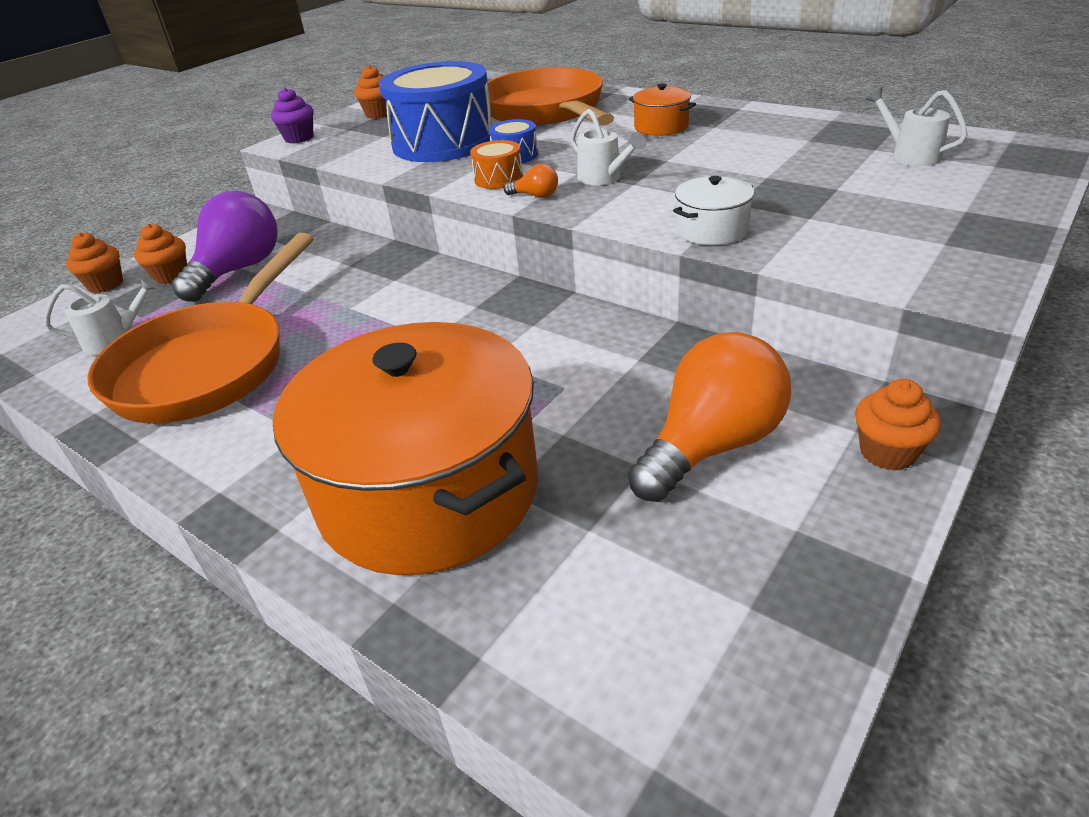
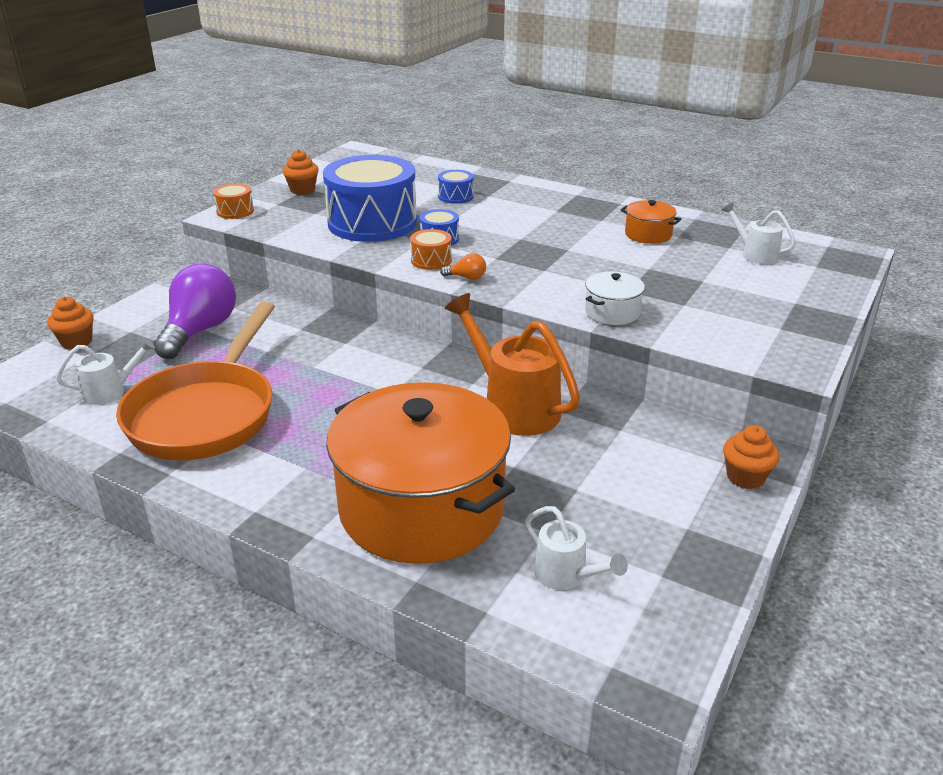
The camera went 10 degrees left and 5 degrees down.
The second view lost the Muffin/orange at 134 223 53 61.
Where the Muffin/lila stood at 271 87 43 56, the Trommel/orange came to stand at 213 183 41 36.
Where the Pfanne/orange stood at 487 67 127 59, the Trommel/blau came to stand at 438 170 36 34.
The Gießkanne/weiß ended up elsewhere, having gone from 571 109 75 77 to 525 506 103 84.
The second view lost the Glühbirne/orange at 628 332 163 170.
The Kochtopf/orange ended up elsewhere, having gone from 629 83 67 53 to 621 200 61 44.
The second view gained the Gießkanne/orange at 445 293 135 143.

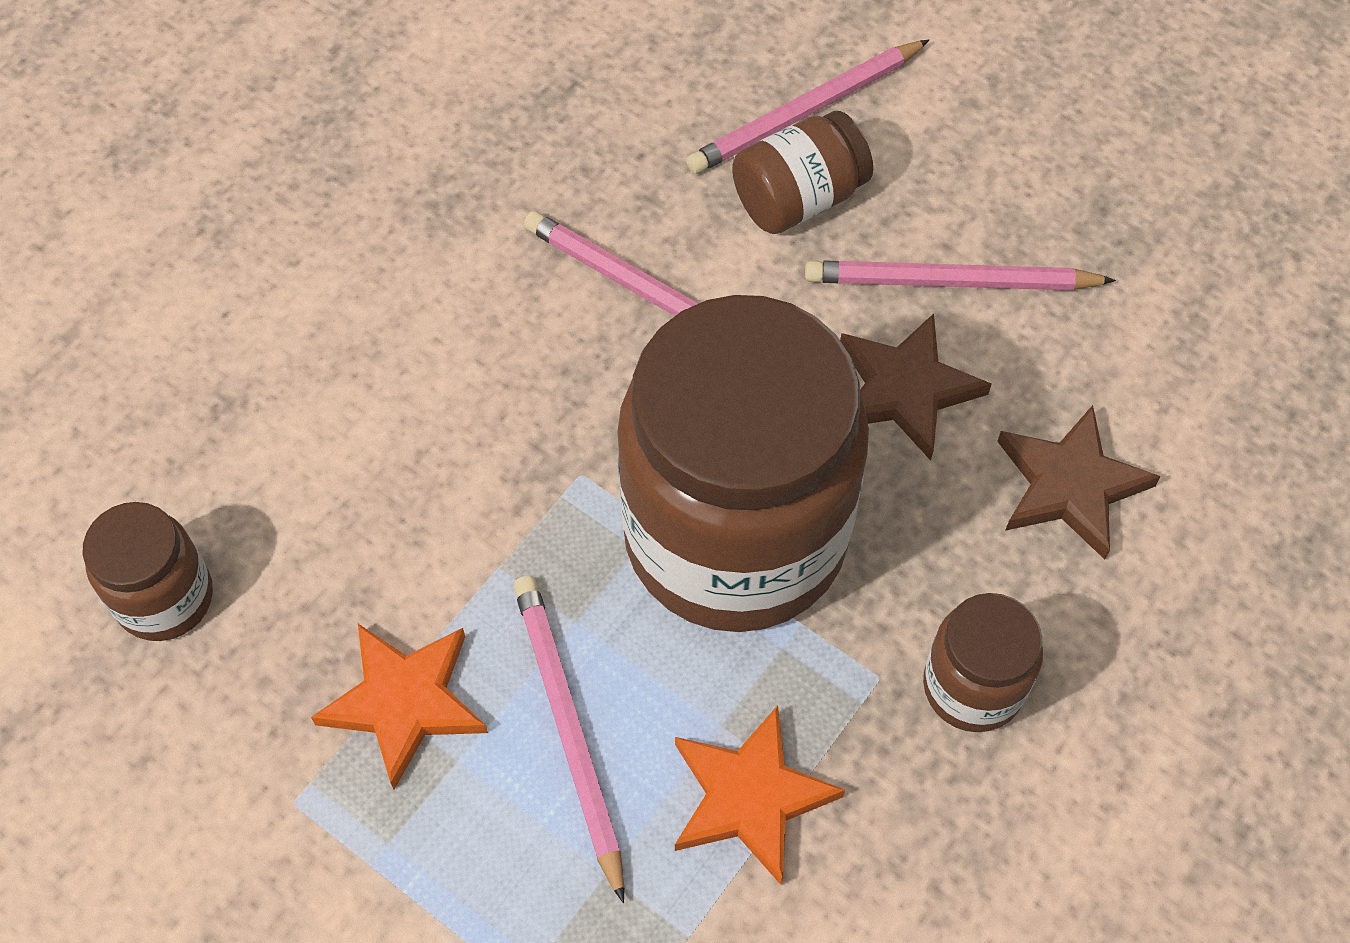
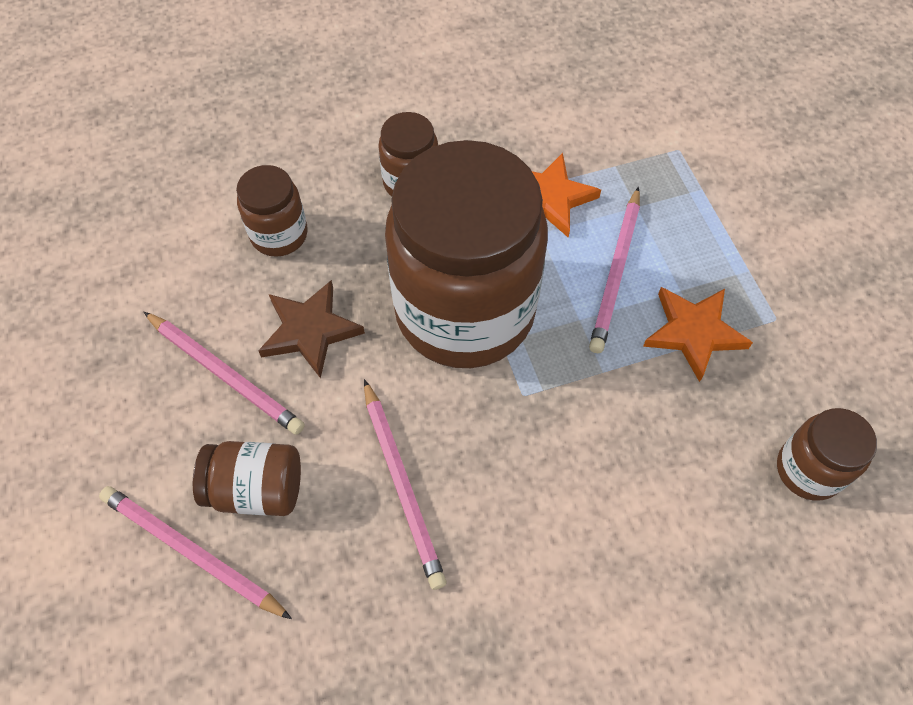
The camera went 145 degrees left and 0 degrees up.
The Bleistift/rosa at 686 40 243 134 ended up facing another way, 150 degrees counterclockwise from before.
Where the Stern/braun stood at 997 405 164 154, the Einmachglas/braun came to stand at 236 165 72 92.

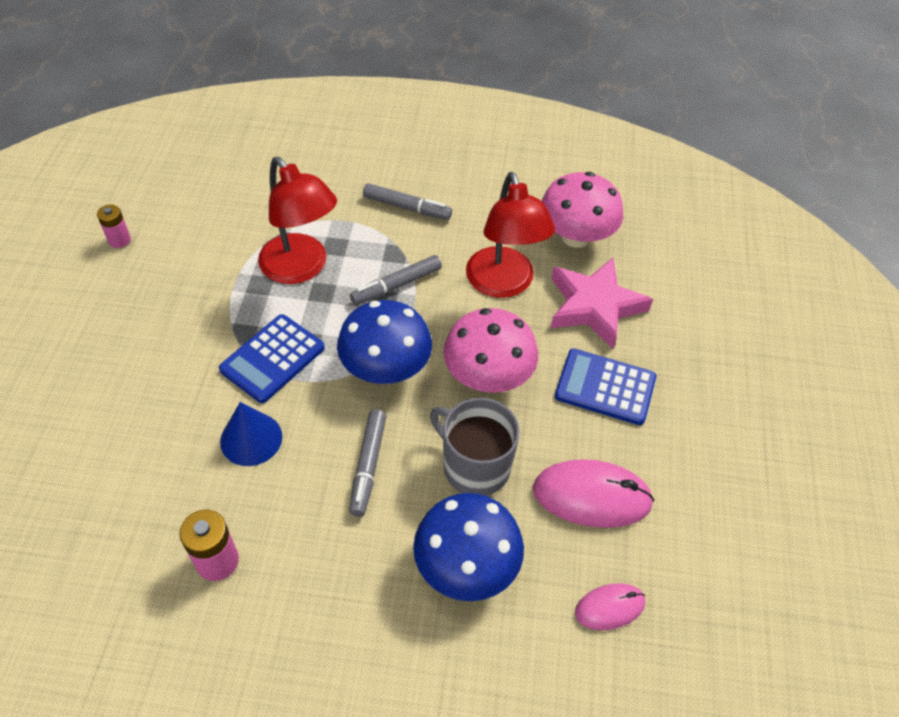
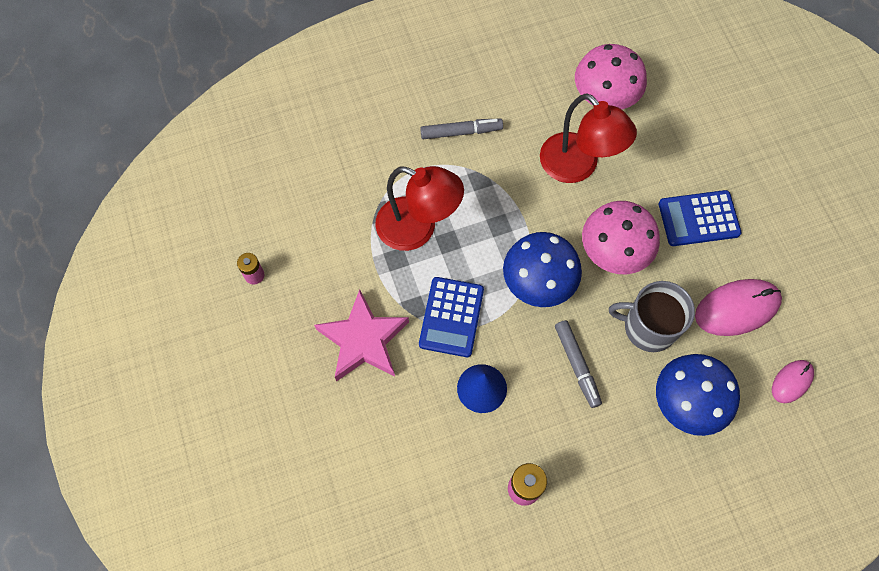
The camera went 25 degrees left and 15 degrees up.
The second view lost the Filzstift/grau at 350 255 92 50.
The Stern/rosa ended up elsewhere, having gone from 551 258 102 91 to 314 289 95 93.

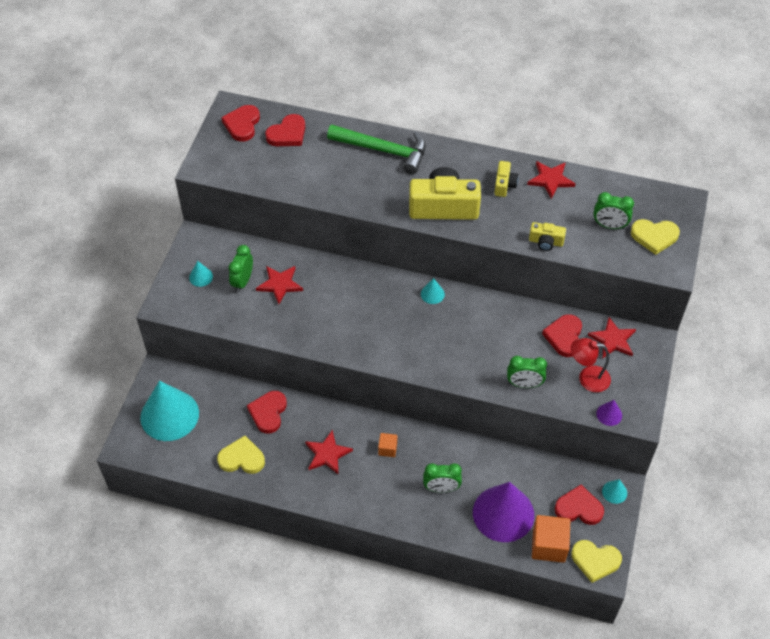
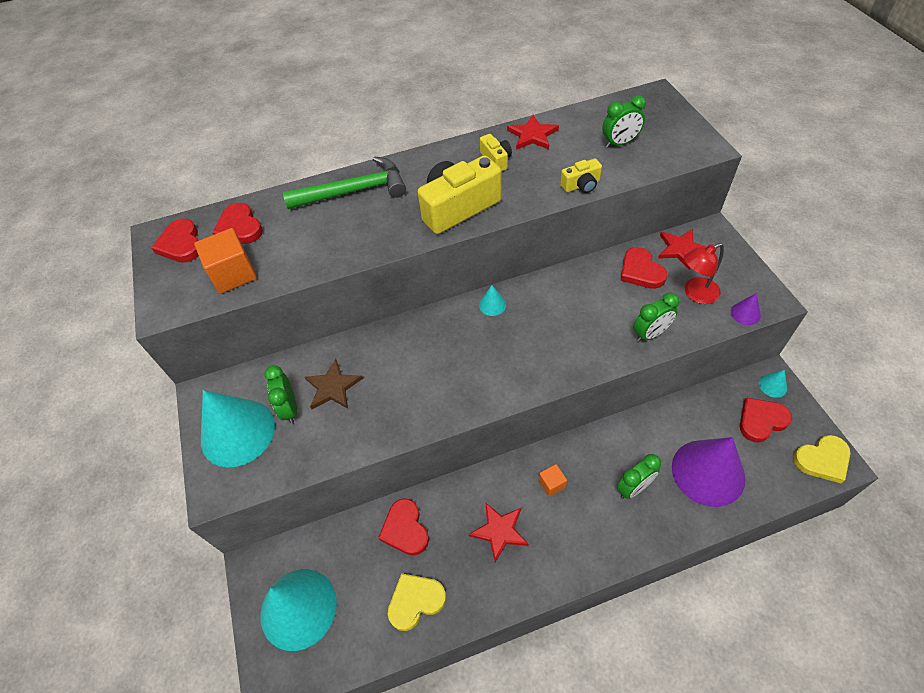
The camera went 30 degrees left and 0 degrees up.
The size of the Kegel/türkis at 189 261 24 26 changed by a factor of 2.42.
What was the Stern/rot at 256 266 47 38 turned into the Stern/braun at 305 359 58 50.
The Herz/rot at 265 114 40 32 ended up facing another way, 135 degrees clockwise from before.
The Kubus/orange ended up elsewhere, having gone from 532 515 38 48 to 194 228 63 66.
The second view lost the Herz/gelb at 631 219 49 36.

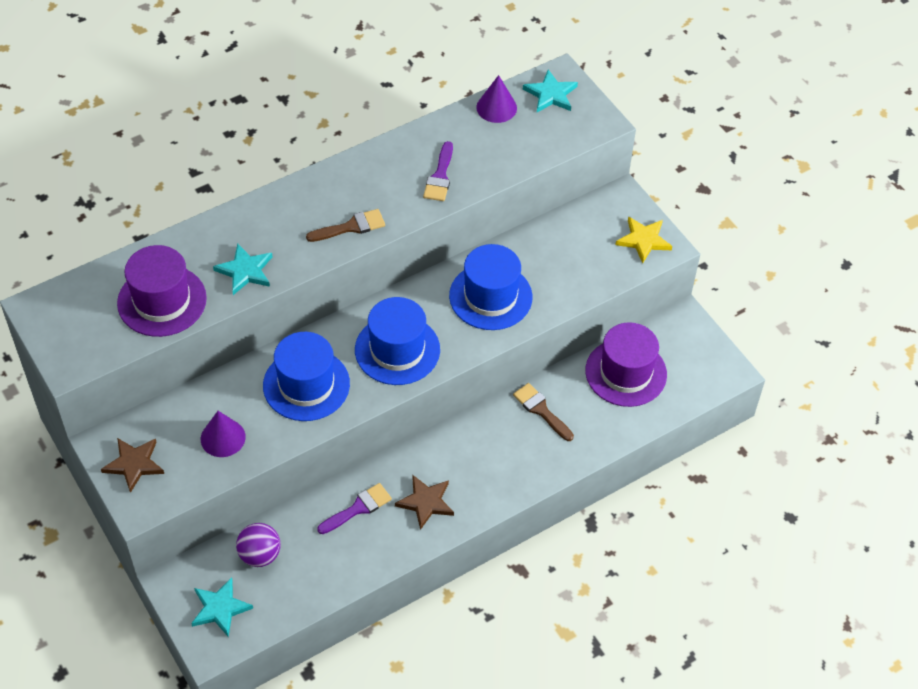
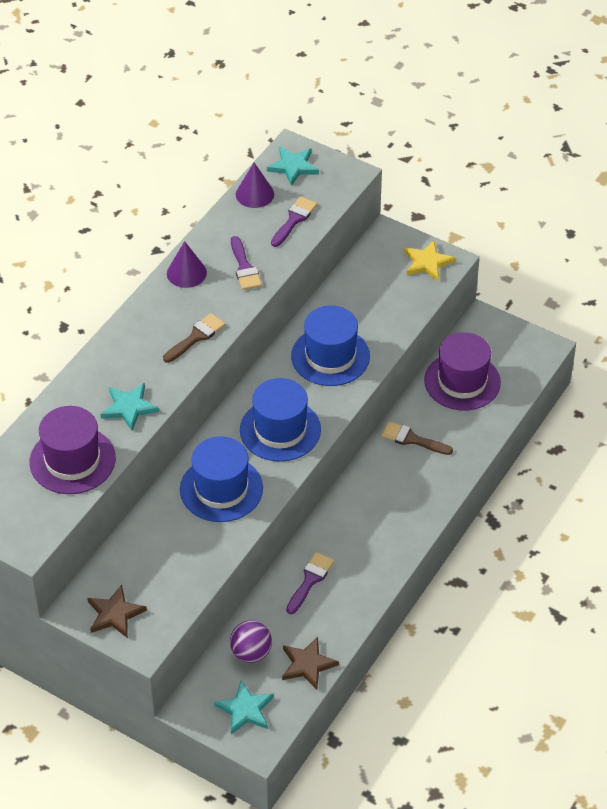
The camera went 25 degrees left and 5 degrees down.
The Kegel/lila ended up elsewhere, having gone from 201 411 45 46 to 167 241 40 47.
The Stern/braun ended up elsewhere, having gone from 395 475 59 55 to 282 637 57 53.
The second view gained the Pinsel/lila at 271 196 46 51.

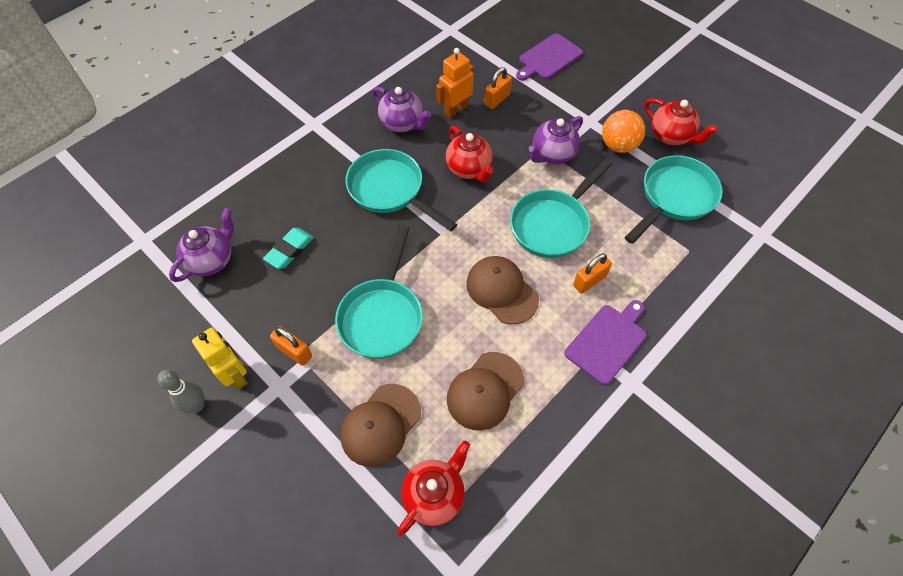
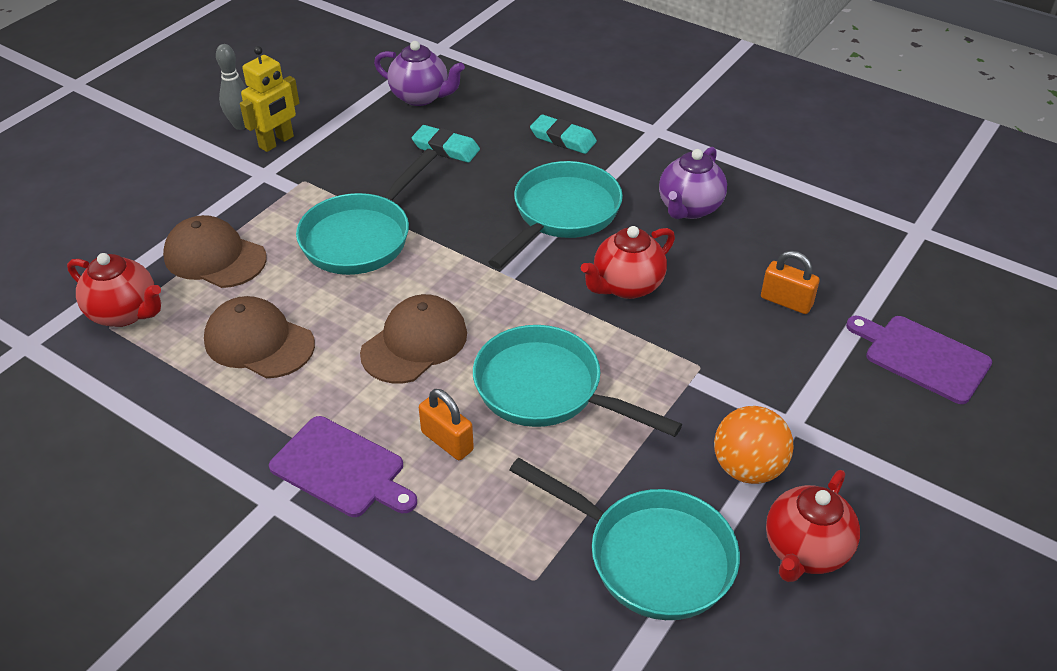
The camera went 80 degrees right and 15 degrees down.
The second view lost the Vorhängeschloss/orange at 270 326 42 40.
The Pfanne/türkis at 335 225 88 134 ended up facing another way, 60 degrees counterclockwise from before.
The second view lost the Roboter/orange at 436 48 38 70.
The second view lost the Teekanne/lila at 529 116 54 48.
The second view gained the Radiergummi/türkis at 530 114 67 40.

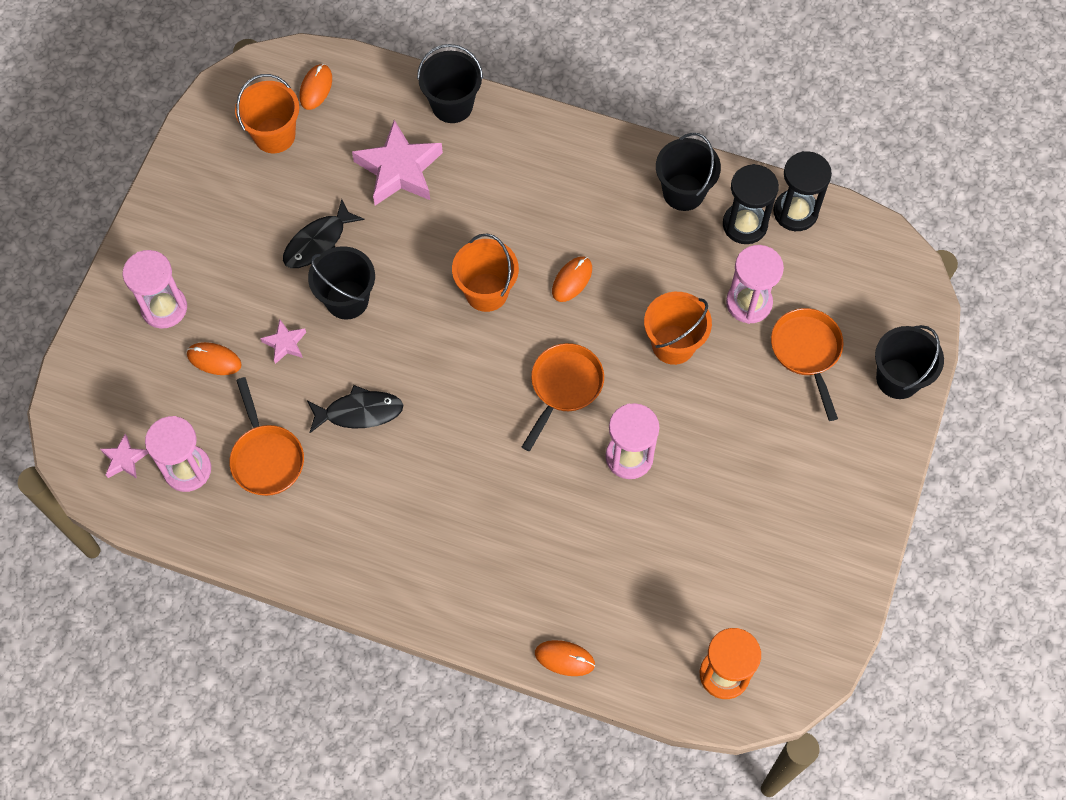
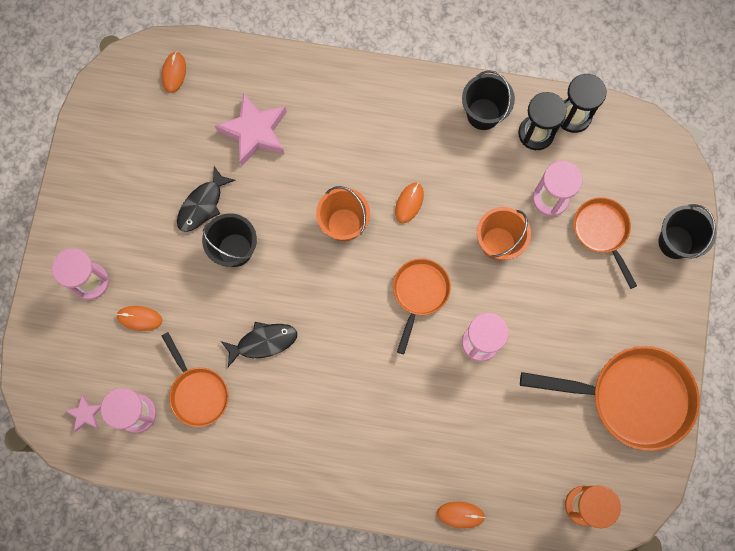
The camera went 10 degrees left and 10 degrees up.
The second view lost the Eimer/orange at 235 74 64 79.
The second view lost the Stern/rosa at 260 320 46 44.
The second view lost the Eimer/schwarz at 417 44 66 79.
The second view gained the Pfanne/orange at 520 346 180 105.

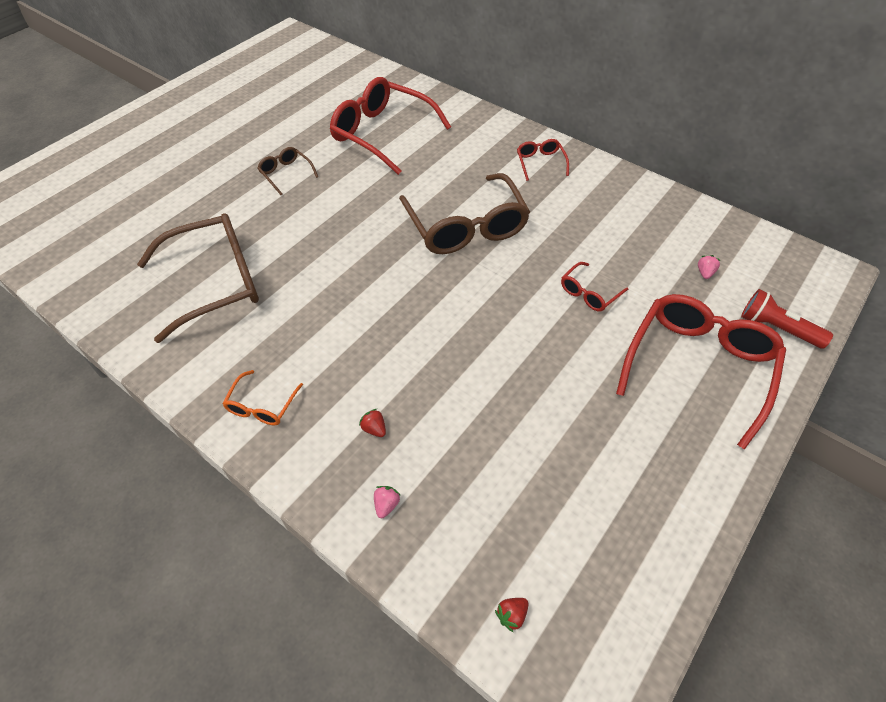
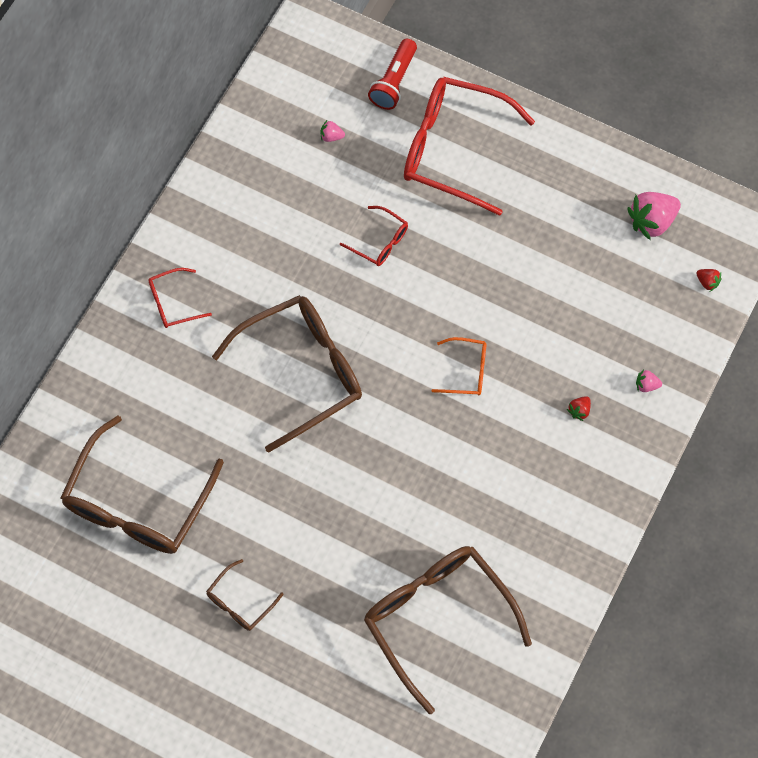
The camera went 100 degrees left and 15 degrees up.
The Brille/orange ended up elsewhere, having gone from 222 370 81 55 to 431 337 55 58.
What was the Brille/rot at 330 77 121 98 turned into the Brille/braun at 61 416 163 138.
The second view gained the Erdbeere/rosa at 627 192 54 48.

